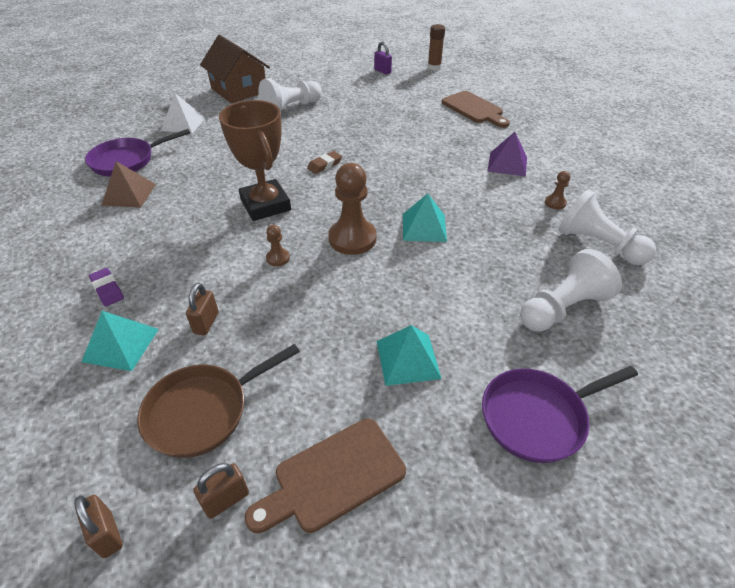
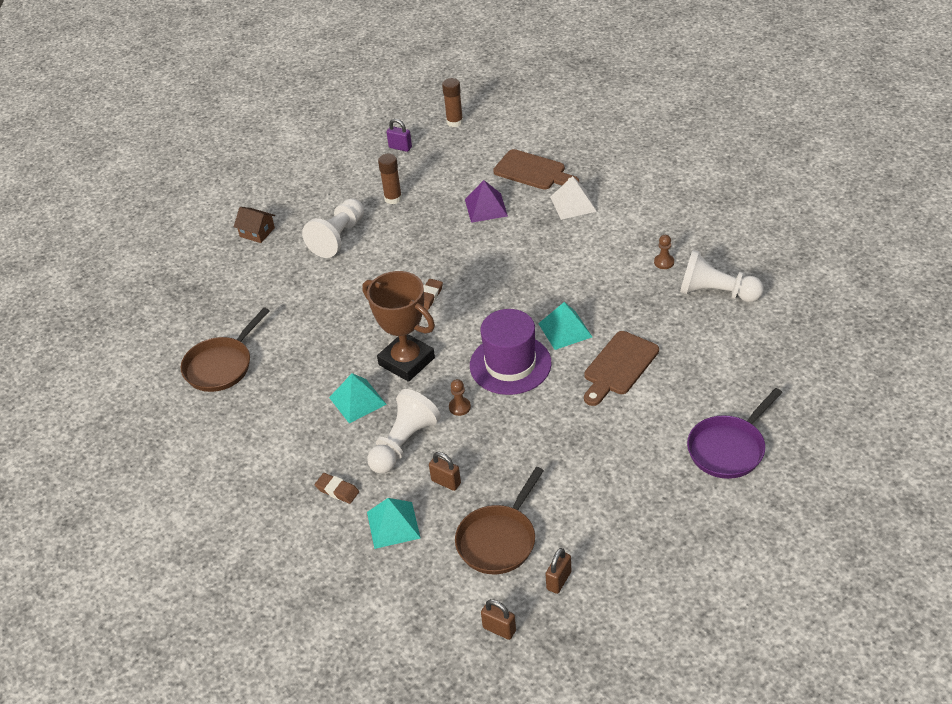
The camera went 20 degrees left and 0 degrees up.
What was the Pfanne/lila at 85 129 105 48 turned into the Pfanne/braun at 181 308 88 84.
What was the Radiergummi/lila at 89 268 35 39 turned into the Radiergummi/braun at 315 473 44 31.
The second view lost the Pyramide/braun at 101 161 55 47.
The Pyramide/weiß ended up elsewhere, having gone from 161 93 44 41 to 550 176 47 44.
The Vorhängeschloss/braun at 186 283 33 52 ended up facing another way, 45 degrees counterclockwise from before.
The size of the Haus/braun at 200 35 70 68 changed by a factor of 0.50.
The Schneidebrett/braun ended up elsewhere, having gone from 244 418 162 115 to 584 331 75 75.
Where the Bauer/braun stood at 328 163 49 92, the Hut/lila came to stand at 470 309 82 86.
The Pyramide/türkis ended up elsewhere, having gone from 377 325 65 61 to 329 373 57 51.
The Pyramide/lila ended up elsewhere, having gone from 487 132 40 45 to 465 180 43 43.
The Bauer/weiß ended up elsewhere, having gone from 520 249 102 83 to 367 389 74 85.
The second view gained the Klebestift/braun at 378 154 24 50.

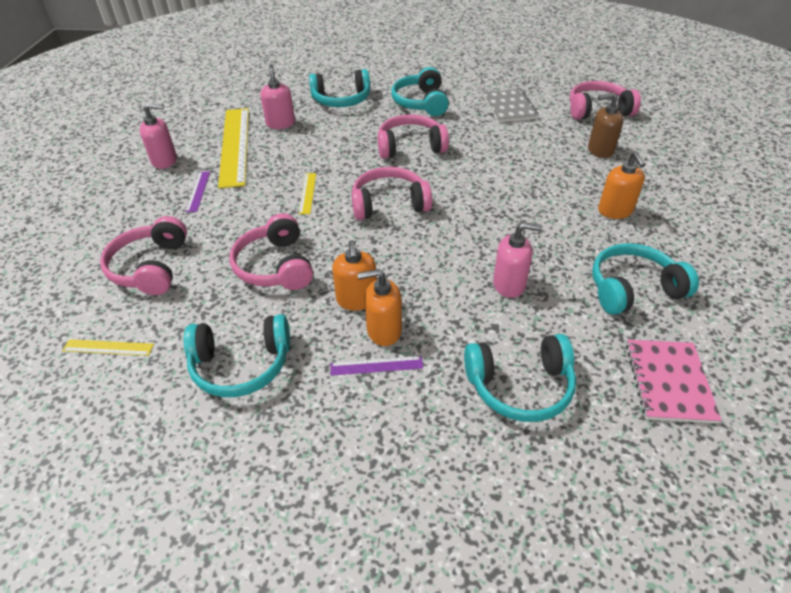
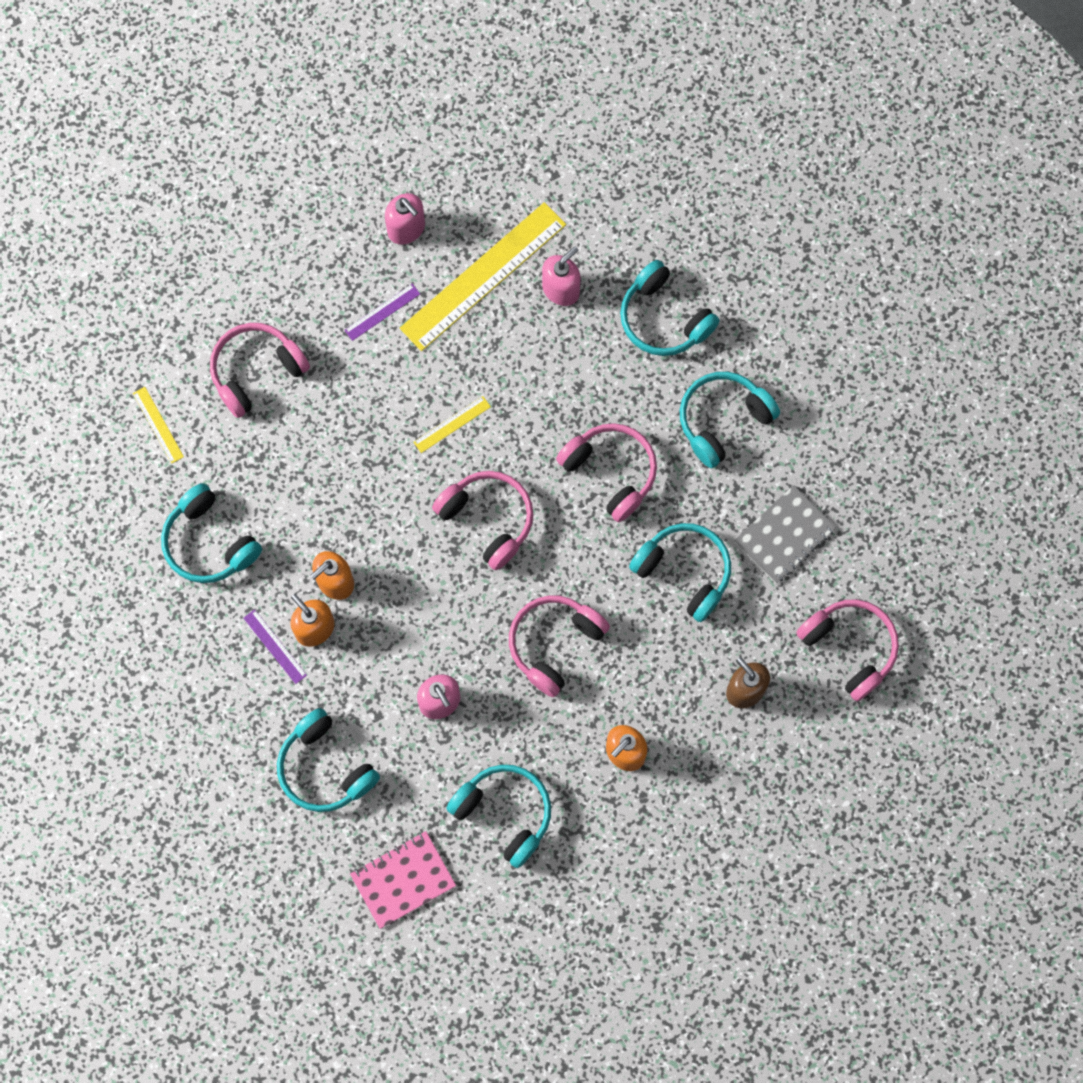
The camera went 55 degrees right and 30 degrees up.
The Kopfhörer/rosa ended up elsewhere, having gone from 230 213 83 77 to 509 596 101 101.
The second view gained the Kopfhörer/türkis at 629 523 102 99.

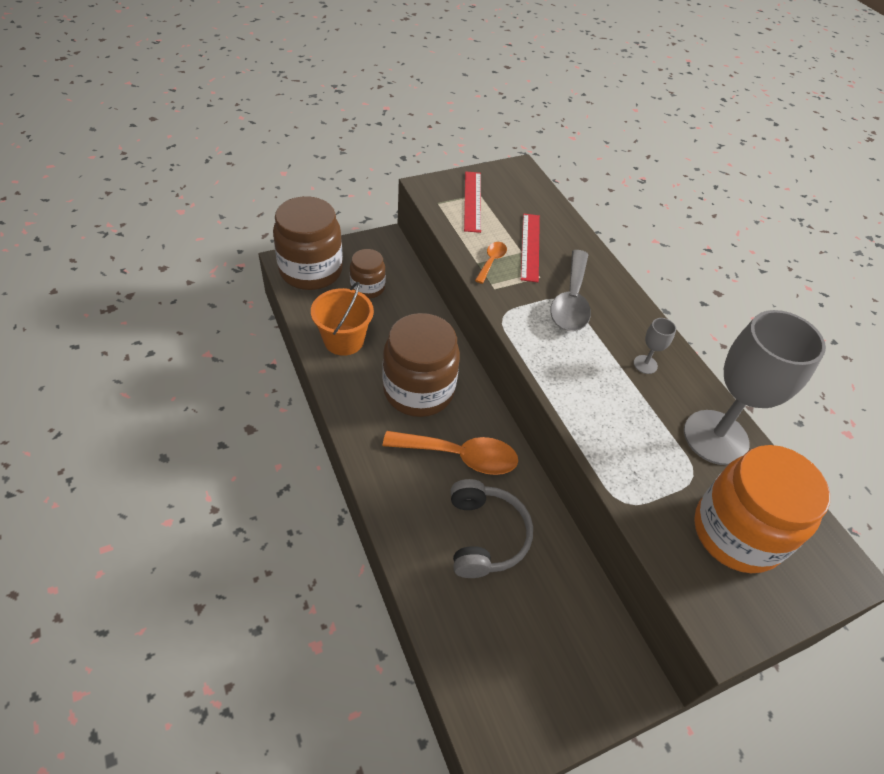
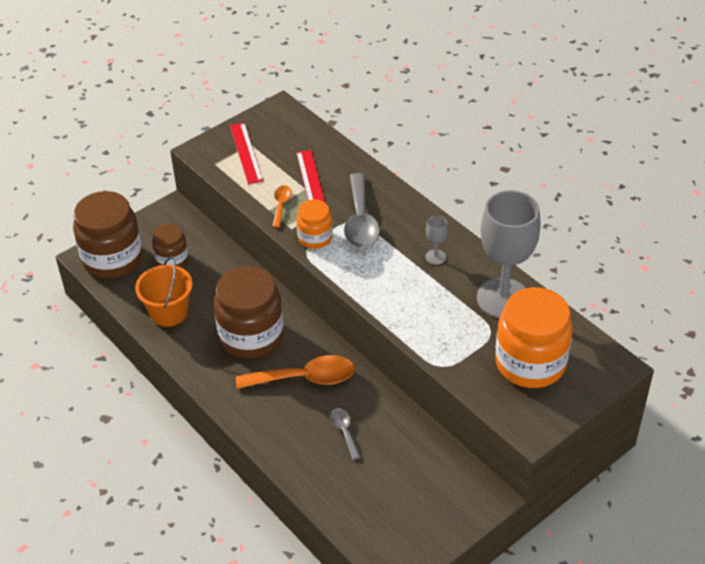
The camera went 10 degrees left and 5 degrees down.
Where the Kopfhörer/grau stood at 451 479 82 99, the Löffel/grau came to stand at 330 408 31 52.
The second view gained the Einmachglas/orange at 296 200 37 49.

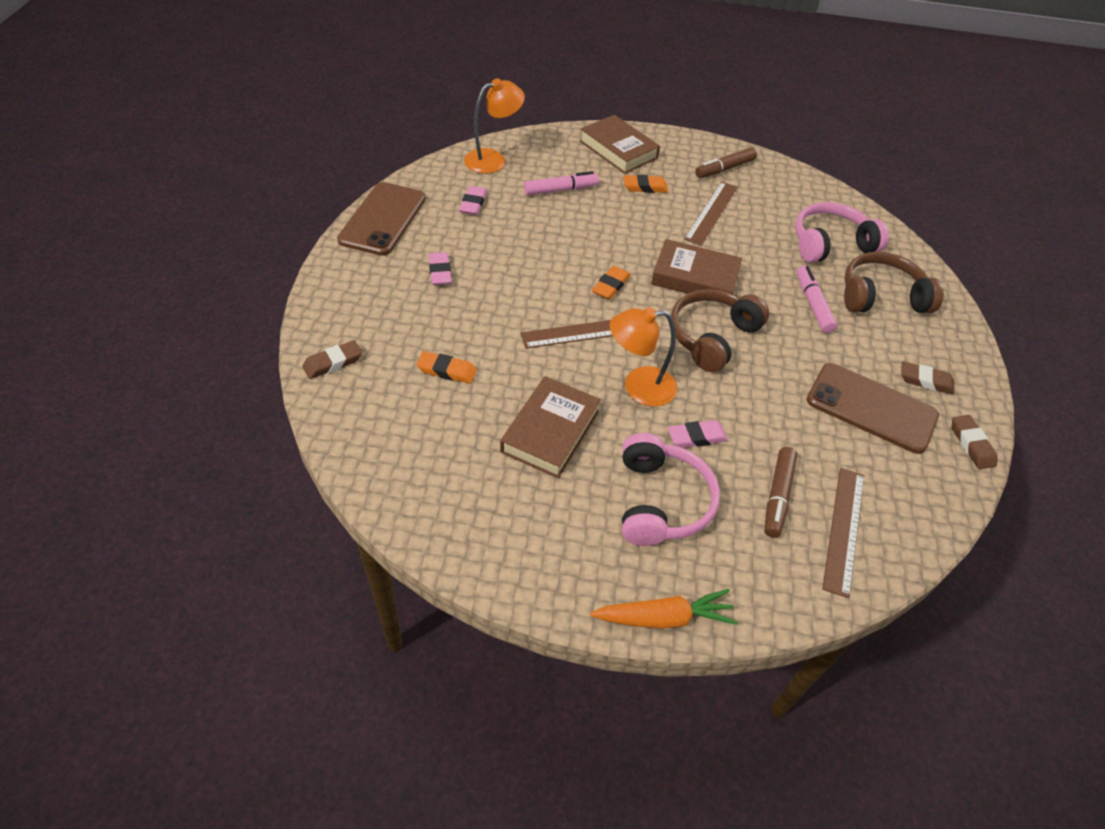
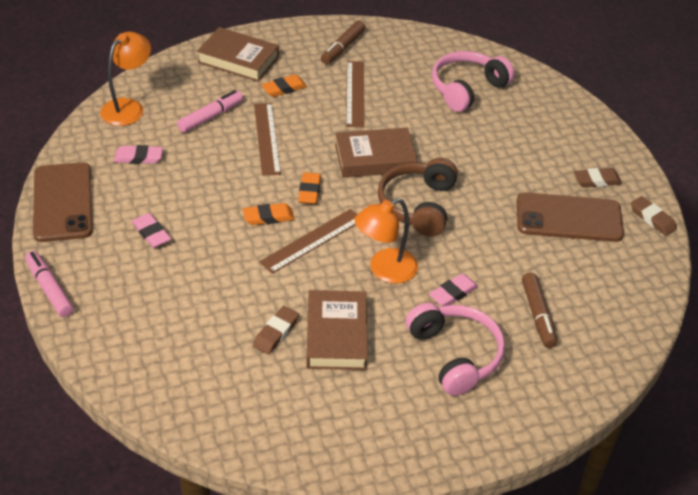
The camera went 25 degrees left and 5 degrees down.
The Radiergummi/braun ended up elsewhere, having gone from 302 340 60 39 to 253 306 46 49.
The Radiergummi/orange ended up elsewhere, having gone from 416 351 61 33 to 243 203 51 22.
The Radiergummi/rosa at 459 186 28 29 ended up facing another way, 75 degrees counterclockwise from before.
The second view lost the Karotte/orange at 590 589 148 40.
The Filzstift/rosa ended up elsewhere, having gone from 797 266 40 67 to 25 251 48 66.
The Lineal/braun ended up elsewhere, having gone from 822 468 42 130 to 254 103 27 73.
The second view lost the Kopfhörer/braun at 844 252 100 61.

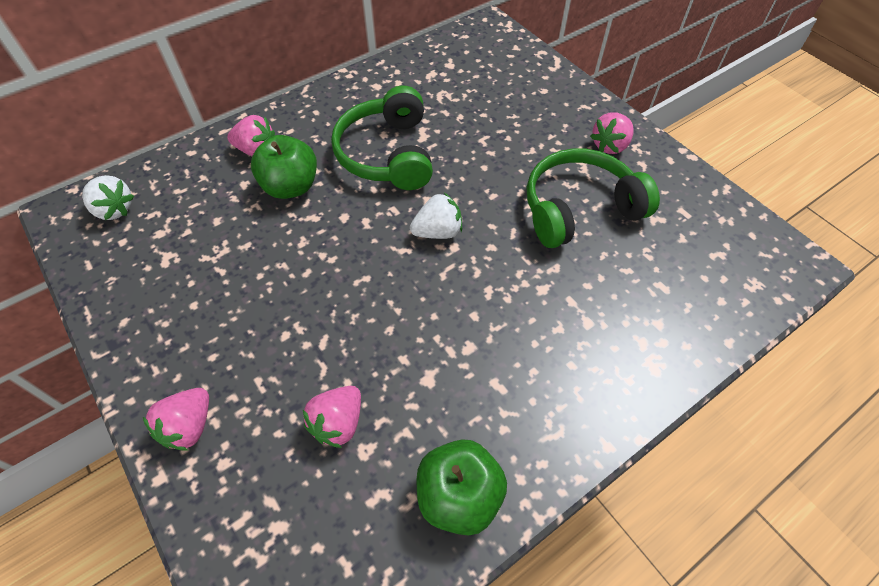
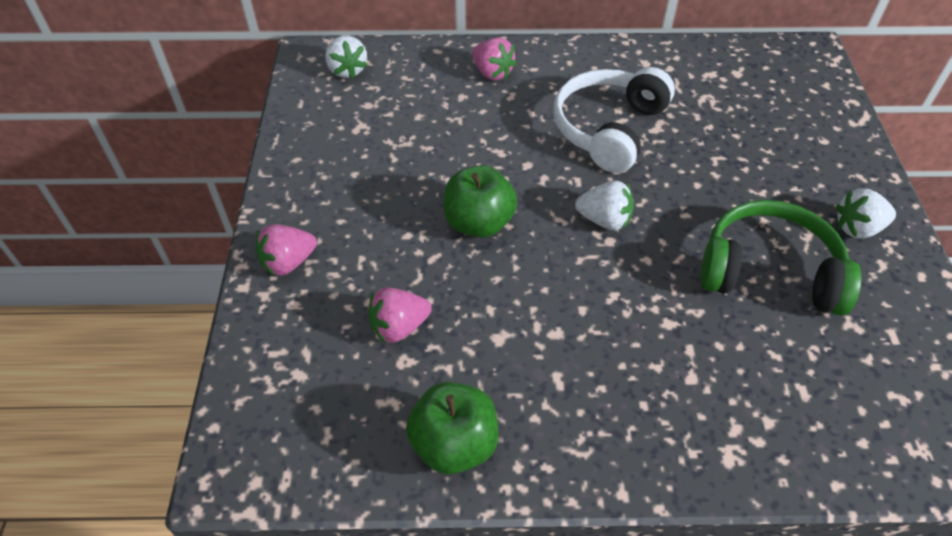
The camera went 35 degrees right and 5 degrees down.
The Apfel/grün ended up elsewhere, having gone from 251 135 66 64 to 443 165 74 73.
What was the Kopfhörer/grün at 331 85 102 105 turned into the Kopfhörer/weiß at 553 67 122 106.
What was the Erdbeere/rosa at 590 113 43 41 turned into the Erdbeere/weiß at 836 188 60 51.

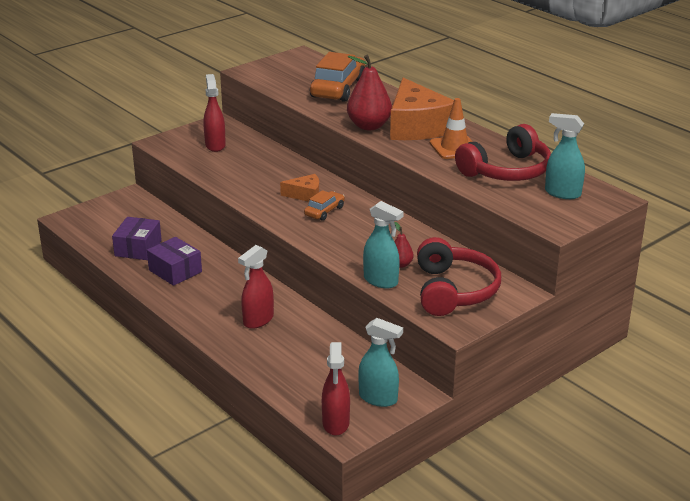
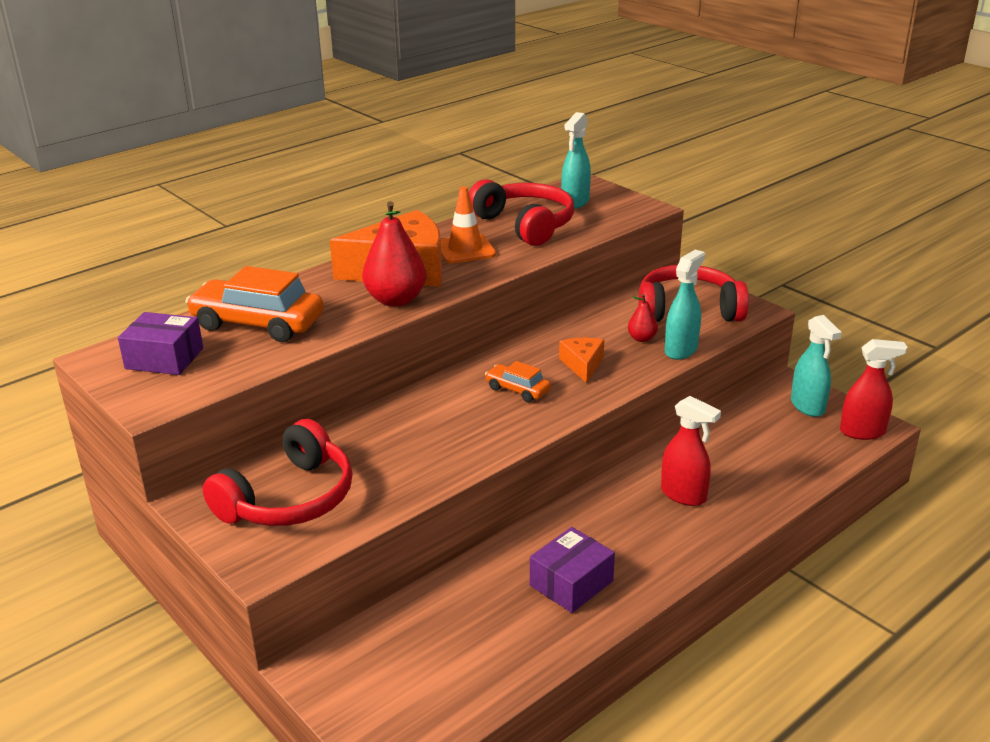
The camera went 90 degrees left and 0 degrees up.
The Schachtel/lila ended up elsewhere, having gone from 112 217 50 43 to 118 312 85 63.
Where the Sprühflasche/rot stood at 204 74 22 78, the Kopfhörer/rot came to stand at 202 419 151 107.
The Käse/orange ended up elsewhere, having gone from 280 174 39 28 to 559 338 45 45.
The Sprühflasche/türkis at 358 318 45 89 ended up facing another way, 135 degrees clockwise from before.

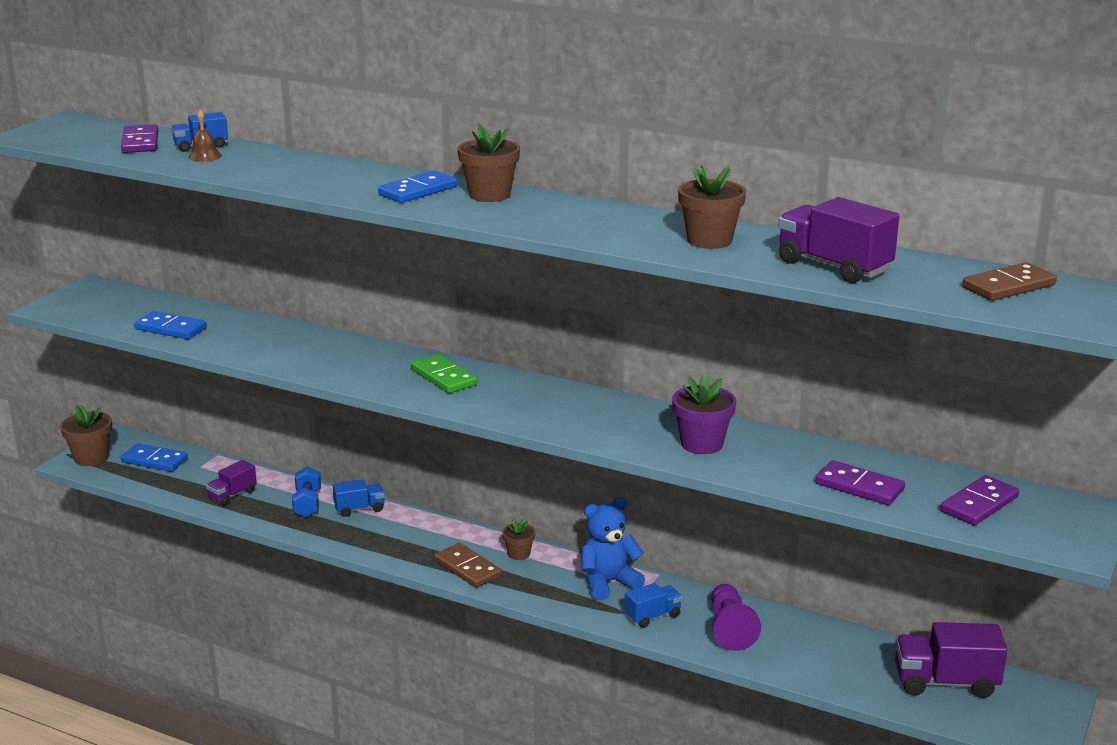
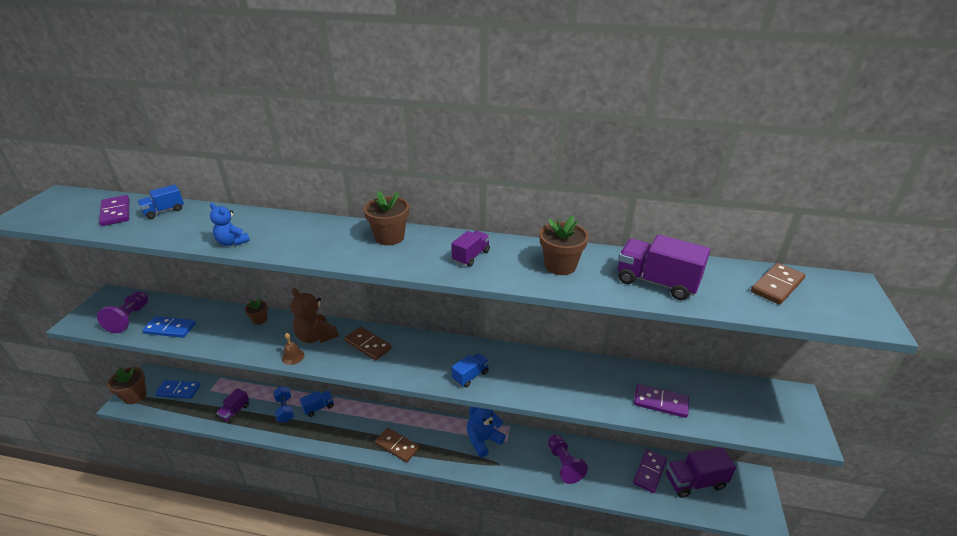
The camera went 15 degrees left and 10 degrees up.
The Glocke/braun ended up elsewhere, having gone from 188 110 34 52 to 282 333 23 32.
The second view lost the Dominostein/blau at 378 171 79 32.
What was the Dominostein/grün at 411 354 66 39 turned into the Dominostein/braun at 344 326 48 35.
The Blumentopf/braun ended up elsewhere, having gone from 502 518 33 42 to 245 298 23 27.
The Lastwagen/blau ended up elsewhere, having gone from 624 583 58 45 to 452 353 37 35.
The second view lost the Blumentopf/lila at 672 373 64 81.
The Dominostein/lila ended up elsewhere, having gone from 940 475 79 51 to 633 449 34 44.
The second view gained the Bauer/lila at 97 291 51 42.
The second view gained the Teddybär/blau at 210 203 40 43.
The second view gained the Teddybär/braun at 291 288 48 55.
The second view gained the Lastwagen/lila at 451 231 39 36.

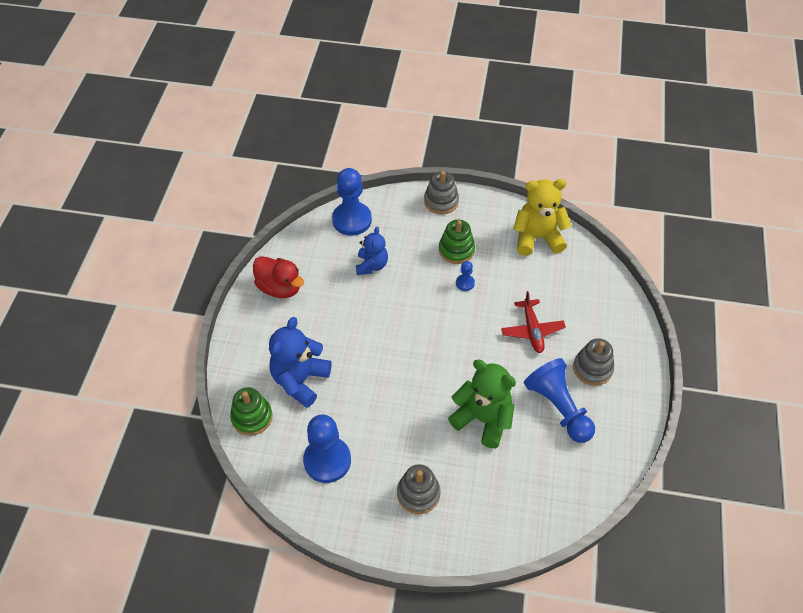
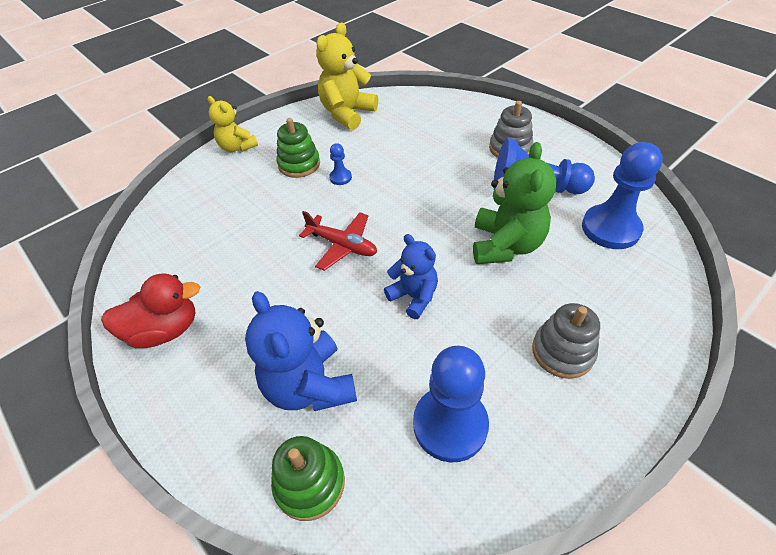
The camera went 50 degrees left and 5 degrees down.
The Bauer/blau ended up elsewhere, having gone from 332 168 40 68 to 582 142 81 107.
The Teddybär/blau ended up elsewhere, having gone from 356 227 32 48 to 384 234 54 85.
Where the Stapelspielzeug/grau stood at 424 171 35 43, the Teddybär/gelb came to stand at 208 96 50 56.
The Teddybär/grün at 448 359 68 89 ended up facing another way, 120 degrees clockwise from before.
The Flugzeug/rot ended up elsewhere, having gone from 501 291 65 62 to 299 211 78 60.

